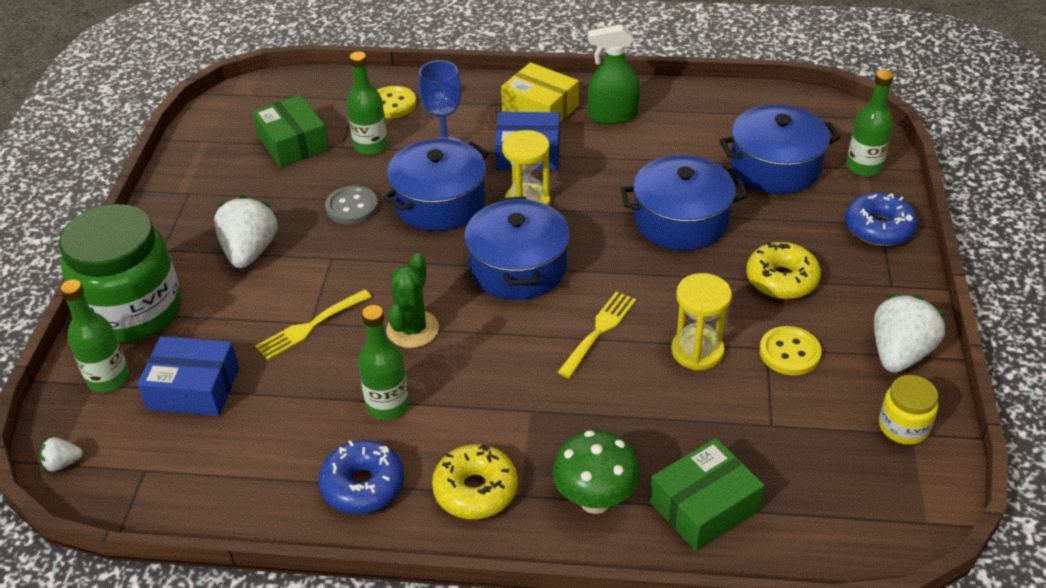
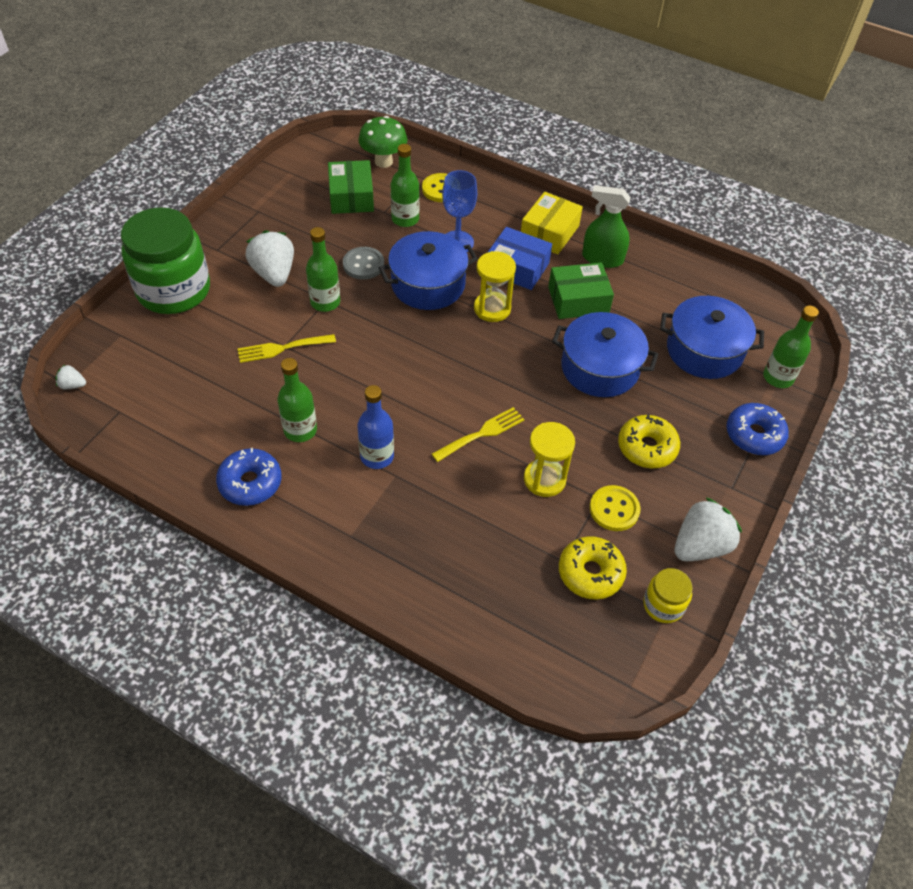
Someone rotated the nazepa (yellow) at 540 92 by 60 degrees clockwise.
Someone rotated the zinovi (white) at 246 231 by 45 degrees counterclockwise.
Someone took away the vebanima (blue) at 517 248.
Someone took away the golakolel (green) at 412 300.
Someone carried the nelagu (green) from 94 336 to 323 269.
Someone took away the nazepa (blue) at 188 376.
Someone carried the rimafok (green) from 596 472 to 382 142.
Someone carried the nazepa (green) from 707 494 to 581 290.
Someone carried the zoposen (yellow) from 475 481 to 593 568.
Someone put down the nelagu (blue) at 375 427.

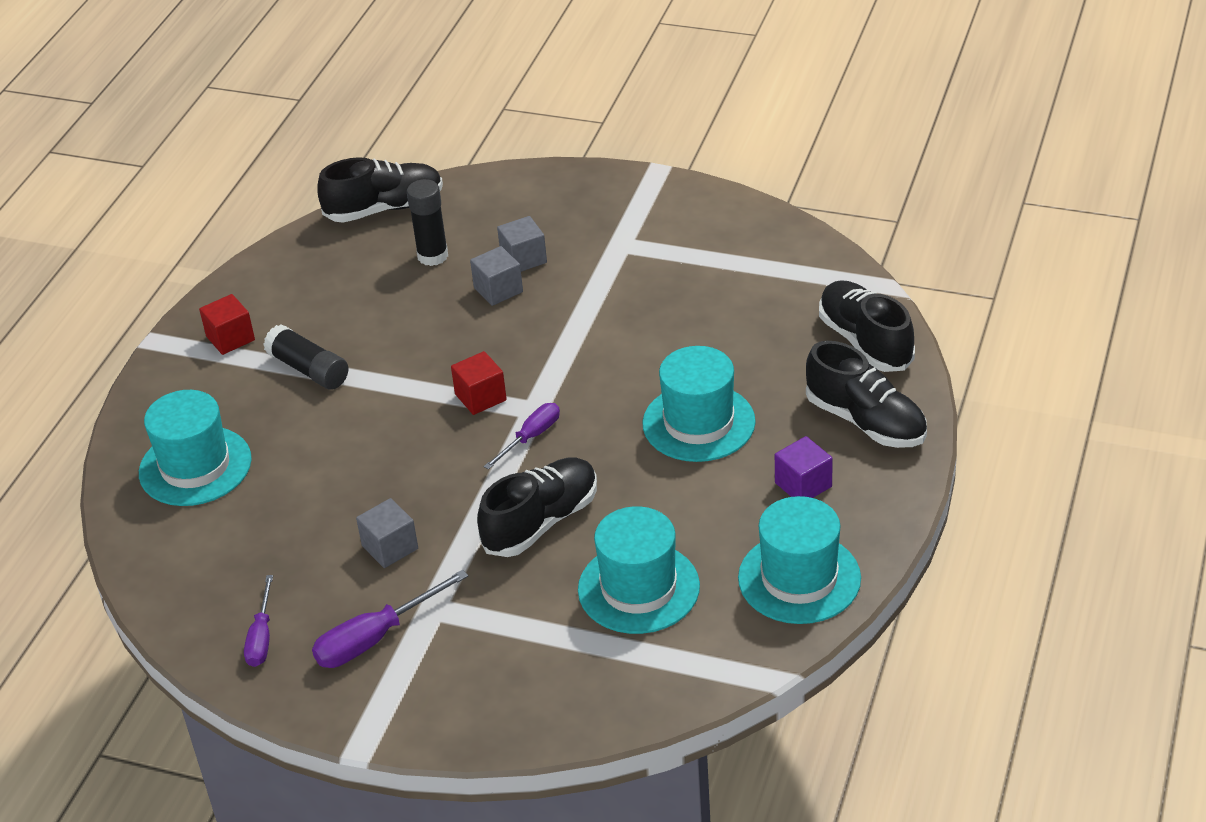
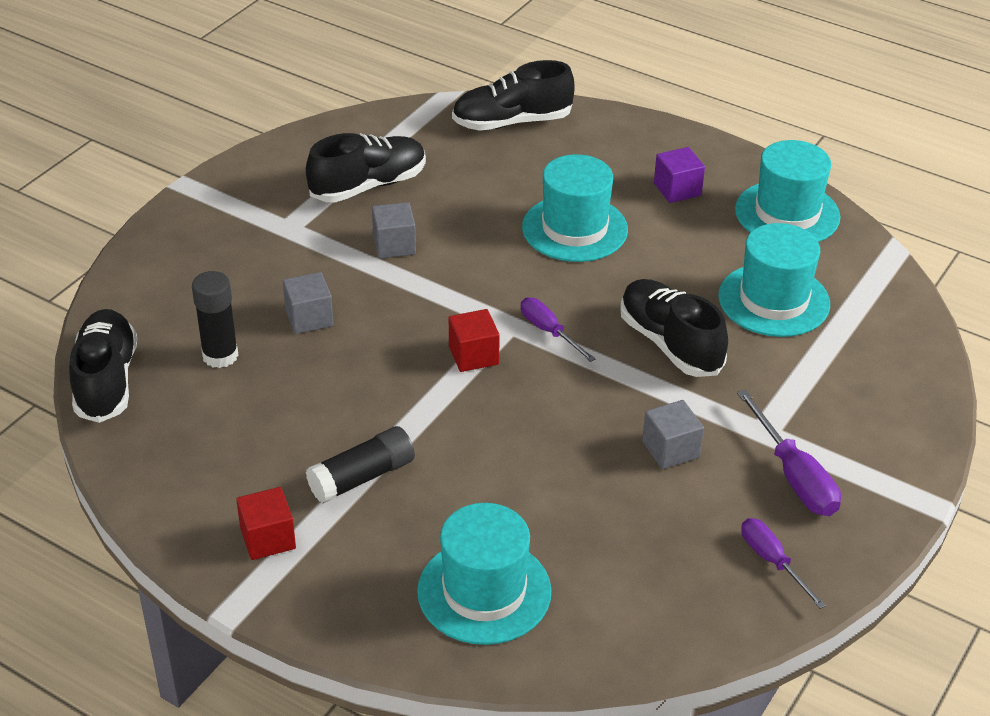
Someone carried the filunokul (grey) from 522 244 to 394 230.
Someone carried the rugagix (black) from 866 394 to 366 167.
Someone rotated the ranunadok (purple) at 258 621 by 135 degrees counterclockwise.

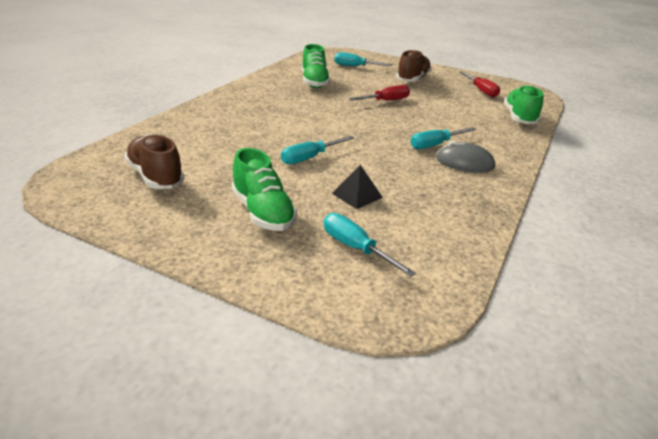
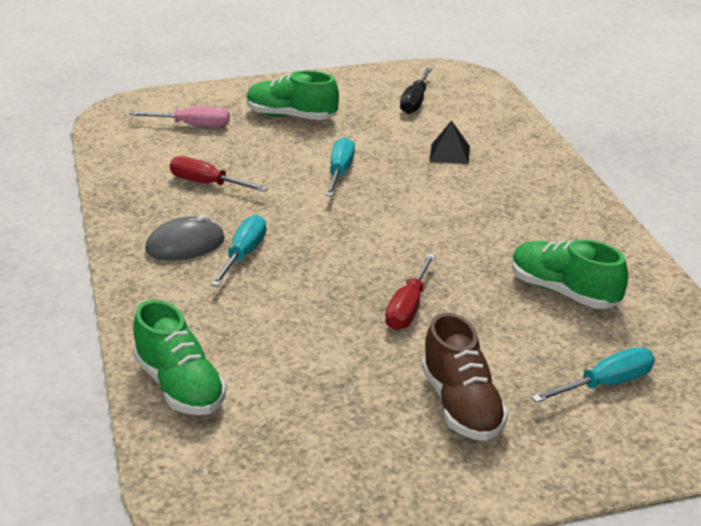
Someone carried the ranunadok (red) from 480 84 to 219 174.
Someone swapped the rugagix (brown) at 154 161 for the ranunadok (black) at 416 91.
Someone carried the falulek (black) from 357 186 to 449 142.
Someone repainted the ranunadok (turquoise) at 370 245, which became the ranunadok (pink) at 179 116.

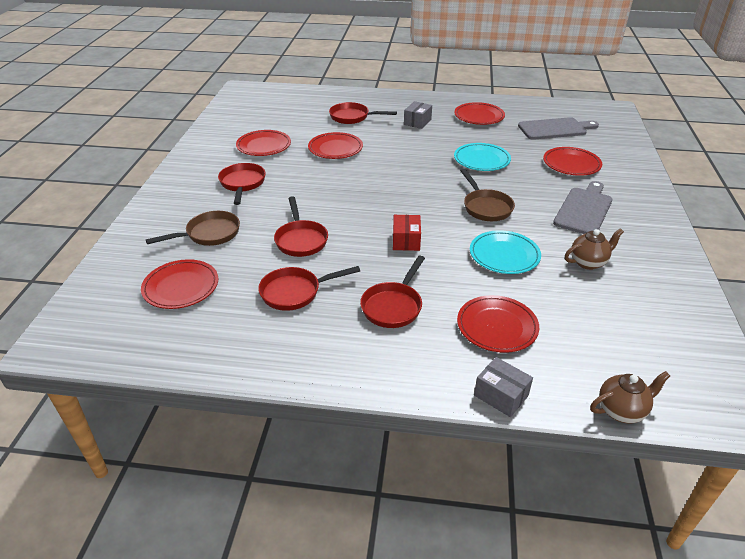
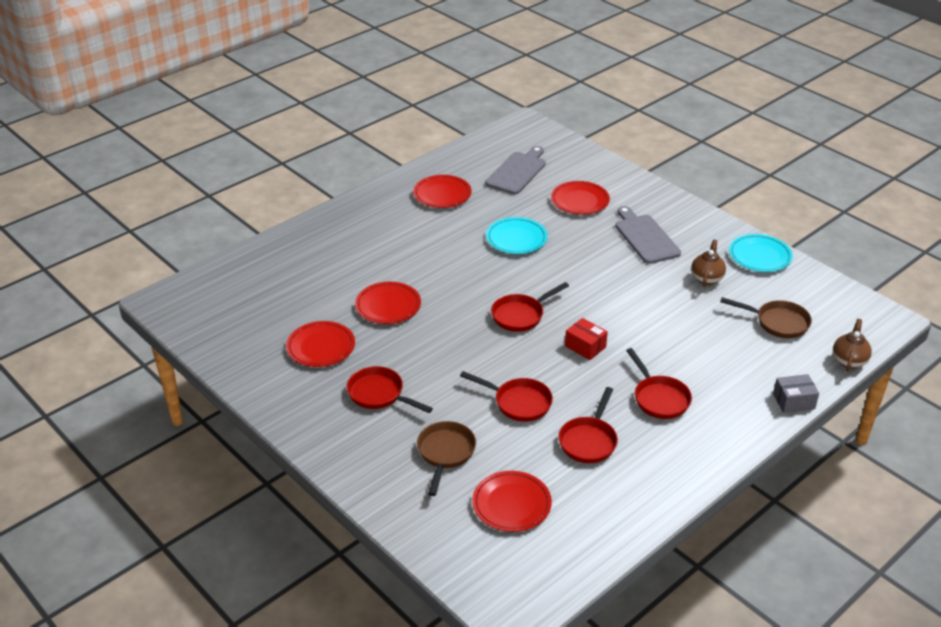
Someone took away the nazepa (grey) at 418 115.
Someone carried the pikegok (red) from 363 113 to 530 307.
Someone carried the pikegok (brown) from 488 195 to 766 317.
Someone carried the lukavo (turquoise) from 505 252 to 761 253.
Someone took away the lukavo (red) at 498 324.

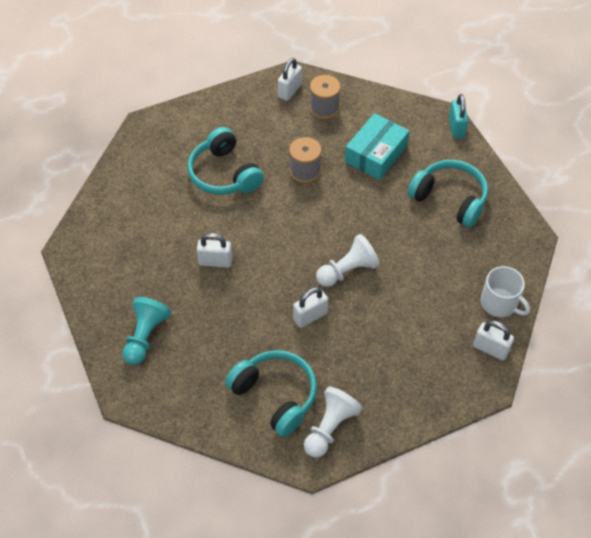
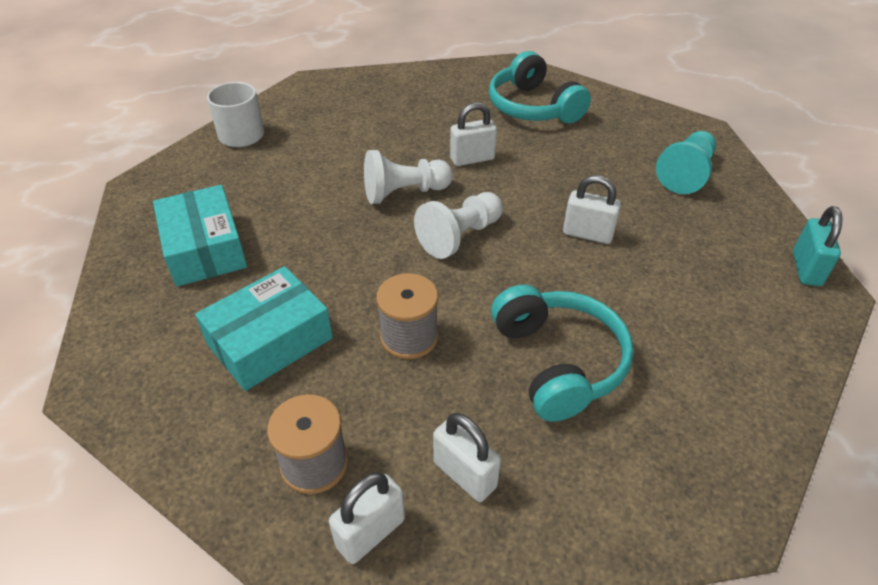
Someone carried the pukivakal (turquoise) from 458 116 to 818 246.
Someone swapped the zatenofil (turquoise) at 448 193 for the nazepa (turquoise) at 200 236.
Someone carried the pukivakal (white) from 493 340 to 467 457.
Someone carried the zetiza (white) from 333 422 to 458 225.

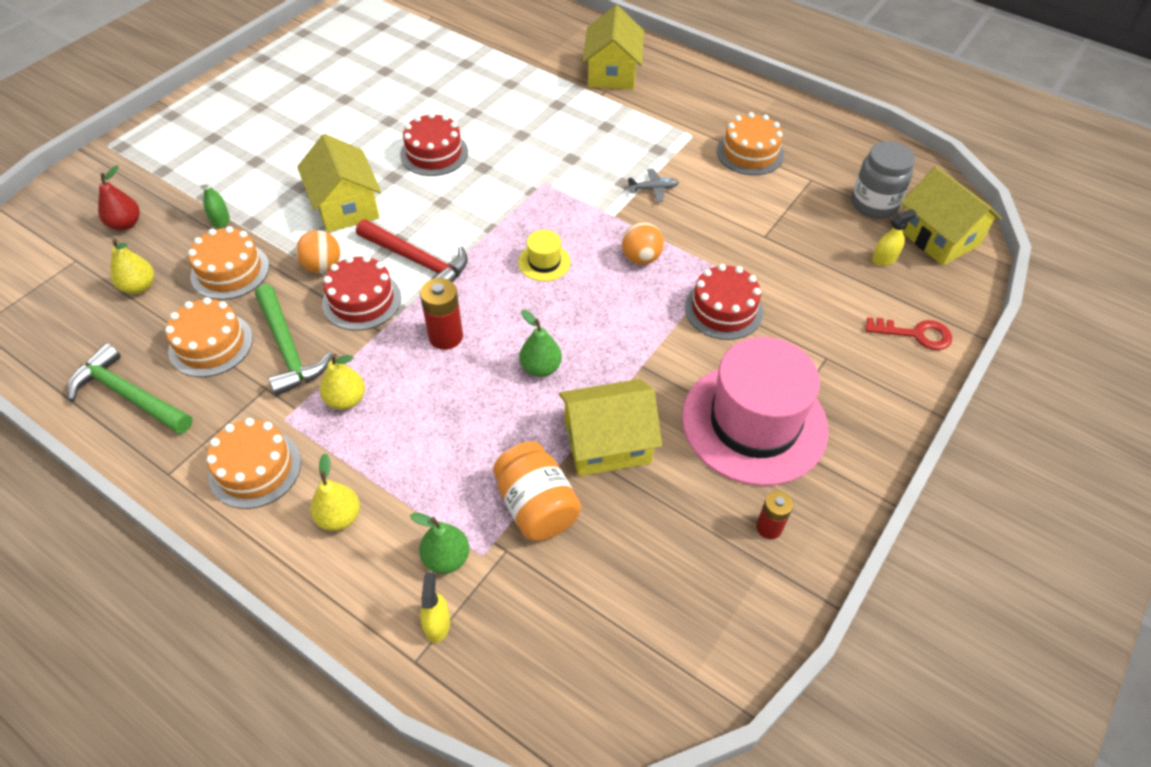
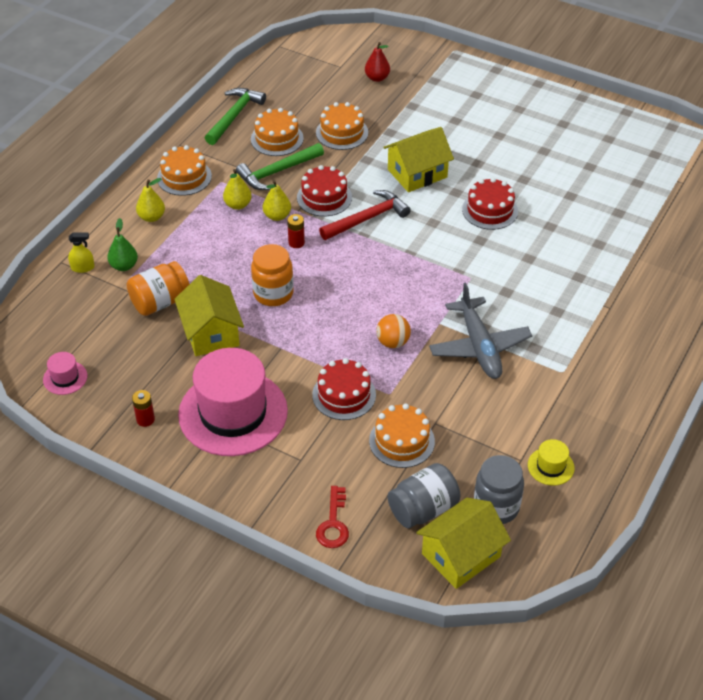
Someone took away the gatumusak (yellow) at 613 47.
Someone carried the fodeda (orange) from 750 143 to 402 436.
Someone took away the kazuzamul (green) at 213 197.
Someone scaled the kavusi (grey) at 653 185 by 2.38.
Someone swapped the kazuzamul (yellow) at 894 237 for the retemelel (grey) at 423 495.
Someone rotated the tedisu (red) at 412 250 by 150 degrees counterclockwise.
Someone took away the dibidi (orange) at 318 251.
Someone carried the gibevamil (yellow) from 544 255 to 551 462.
Someone carried the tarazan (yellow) from 132 266 to 277 200.
Someone scaled the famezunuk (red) at 441 314 by 0.66.
Someone swapped the tarazan (green) at 540 343 for the retemelel (orange) at 272 275.
Someone put down the gibevamil (pink) at 65 373.

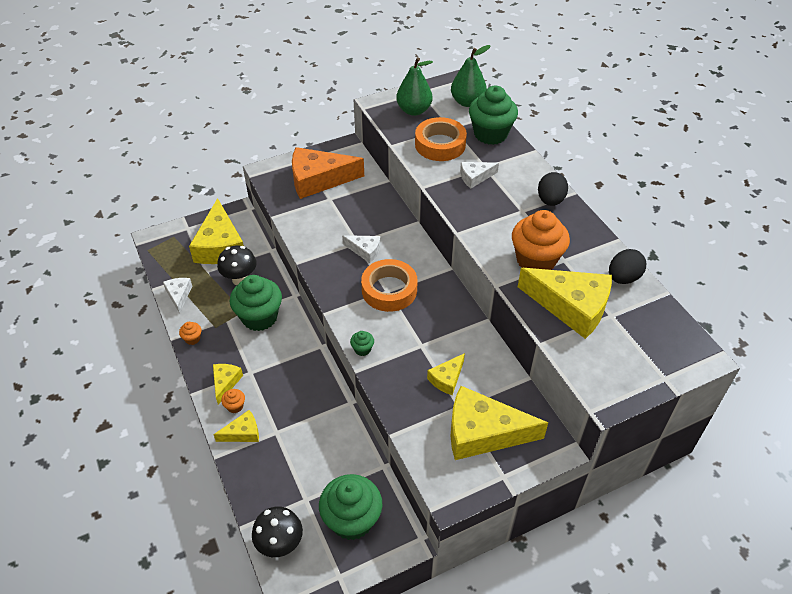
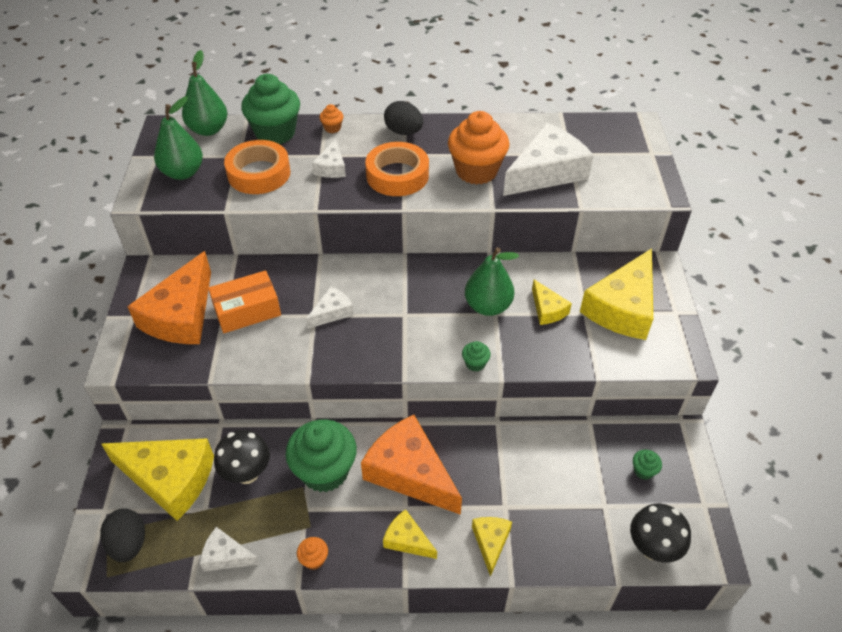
Someone carried the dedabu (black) from 627 266 to 122 535.
Someone carried the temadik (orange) from 389 285 to 397 169.
Someone repainted the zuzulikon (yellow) at 565 303, which became the zuzulikon (white) at 548 159.
Someone carried the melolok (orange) from 233 401 to 331 118.
Someone scaled the melolok (green) at 351 507 by 0.42.
Someone put down the tarazan (green) at 492 281.
Someone put down the nazepa (orange) at 244 301.
Someone put down the zuzulikon (orange) at 411 465.

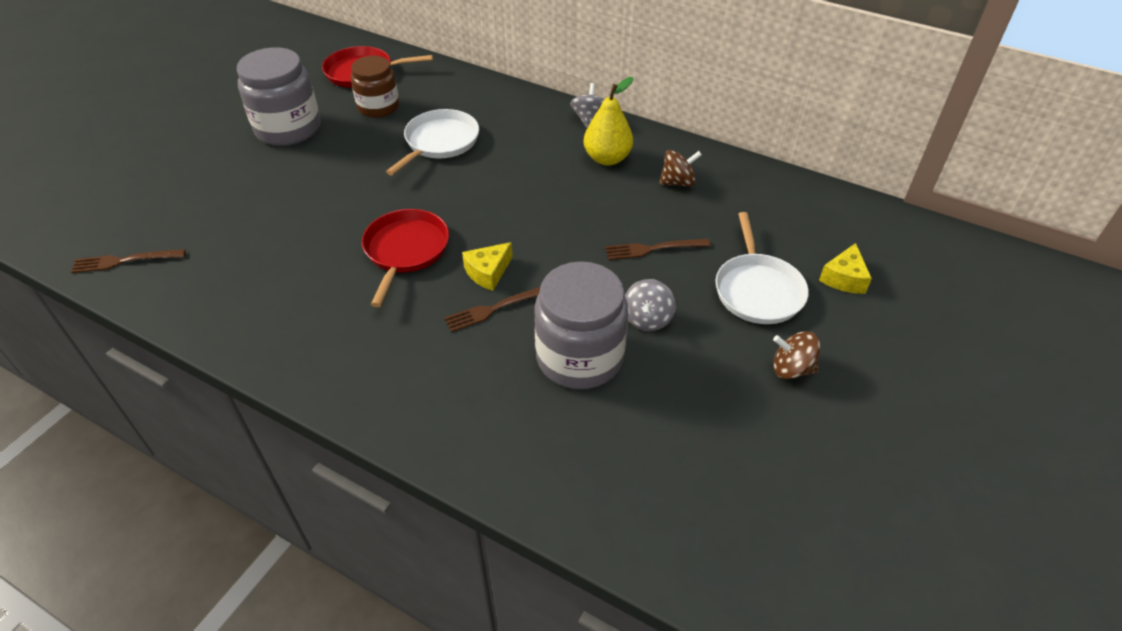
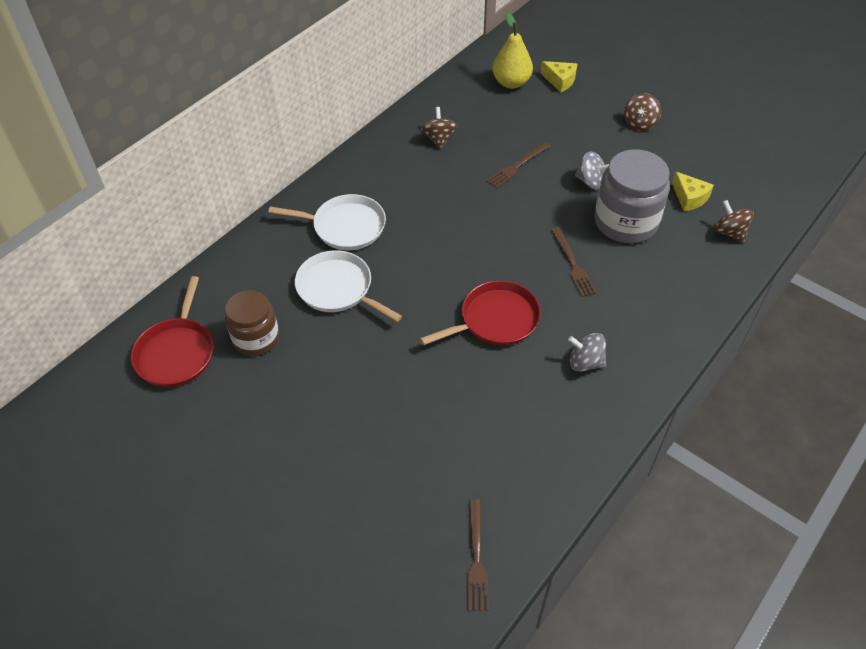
Someone took away the retemelel (grey) at 279 96.
Someone carried the tarazan (yellow) from 608 121 to 513 50.
Someone carried the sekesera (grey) from 587 105 to 587 352.
Someone rotated the pikegok (red) at 405 258 by 135 degrees clockwise.
Someone carried the pikegok (white) from 762 268 to 327 222.
Someone rotated the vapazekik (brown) at 658 249 by 45 degrees clockwise.
Someone carried the zuzulikon (yellow) from 487 266 to 693 191.
Someone put down the sekesera (brown) at 734 221.

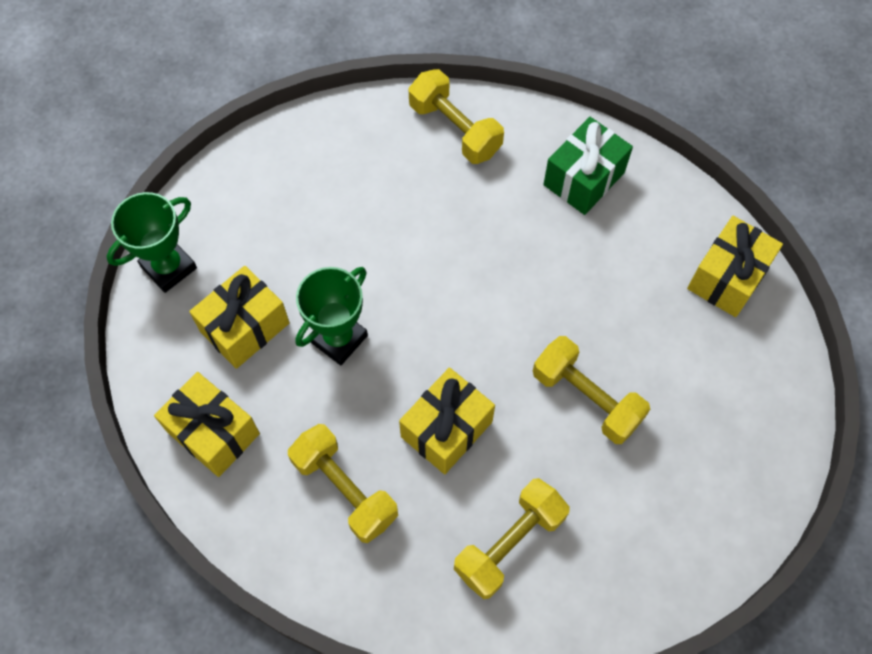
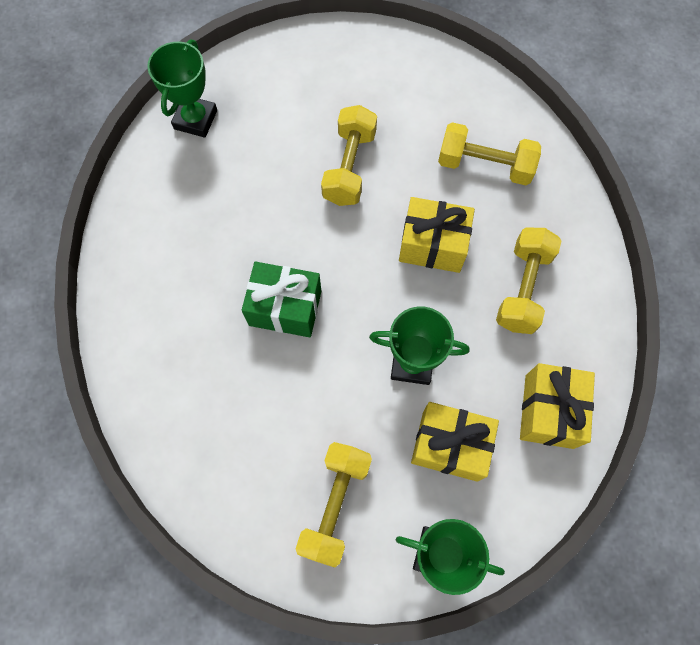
Someone carried the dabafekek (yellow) from 456 116 to 334 504.
Someone carried the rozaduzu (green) from 588 166 to 281 299.
Someone swapped the rozaduzu (yellow) at 735 266 for the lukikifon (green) at 182 88.

